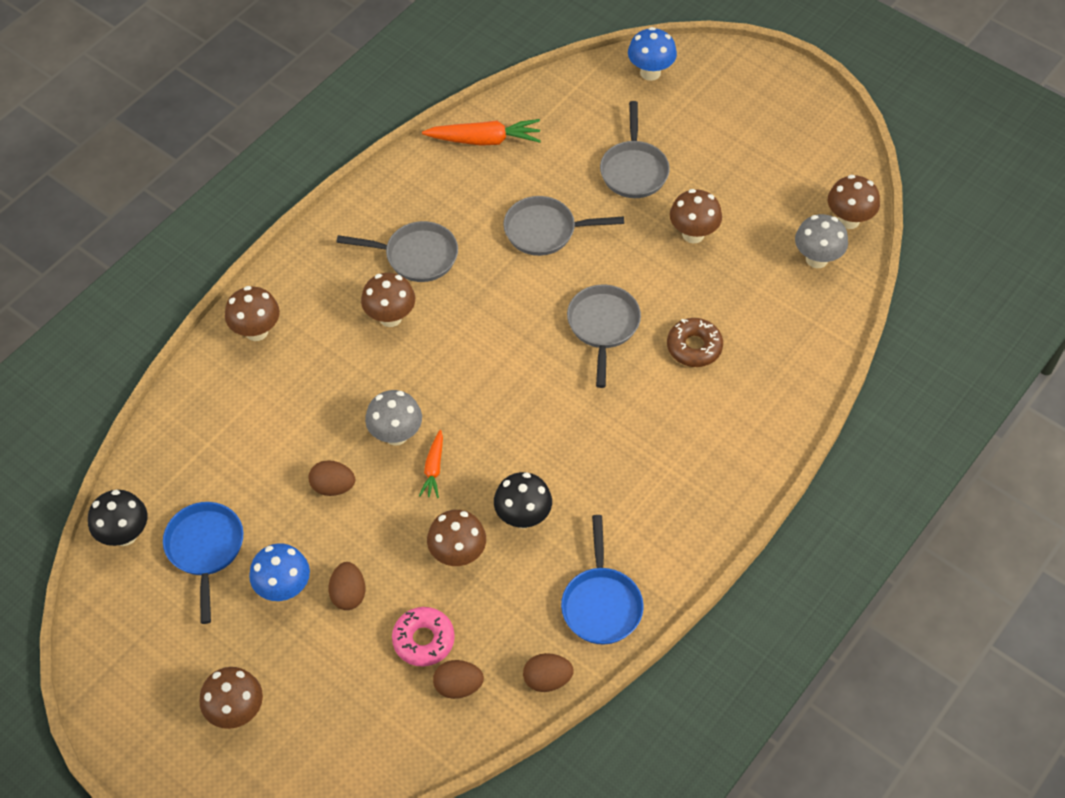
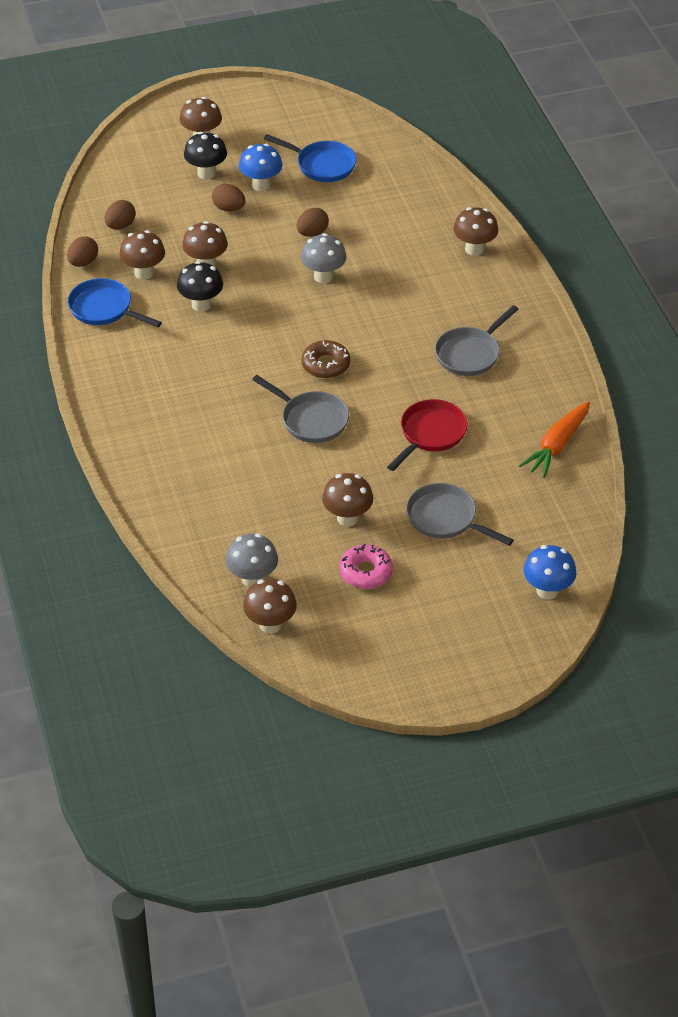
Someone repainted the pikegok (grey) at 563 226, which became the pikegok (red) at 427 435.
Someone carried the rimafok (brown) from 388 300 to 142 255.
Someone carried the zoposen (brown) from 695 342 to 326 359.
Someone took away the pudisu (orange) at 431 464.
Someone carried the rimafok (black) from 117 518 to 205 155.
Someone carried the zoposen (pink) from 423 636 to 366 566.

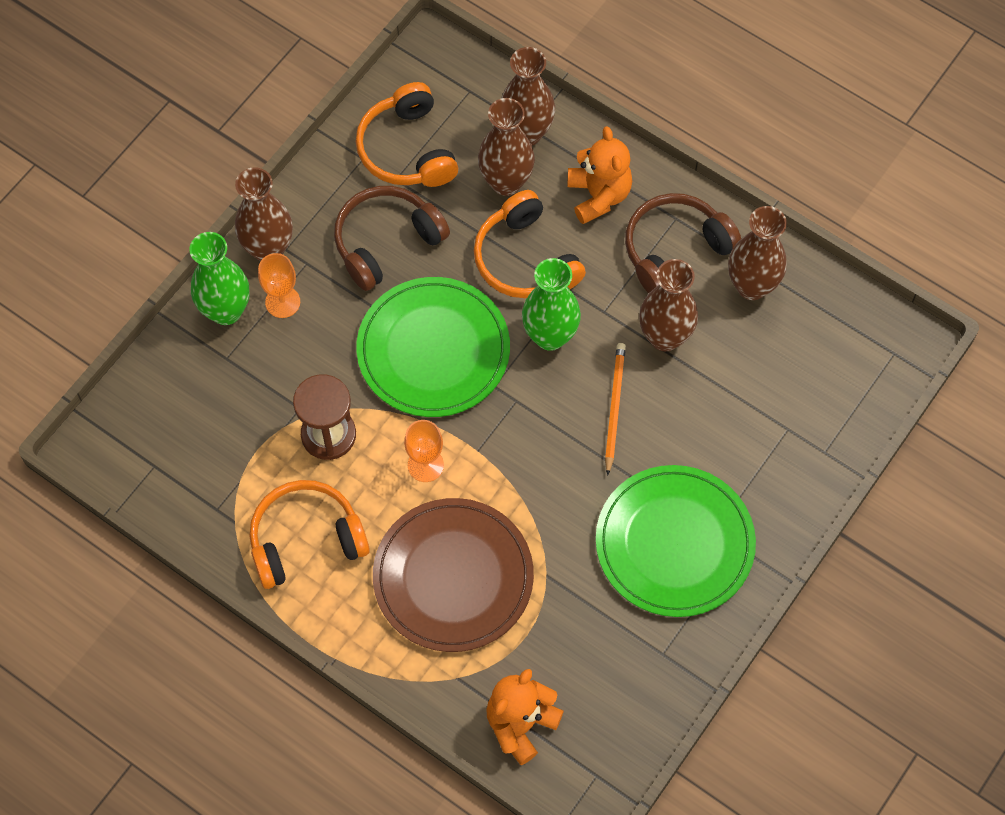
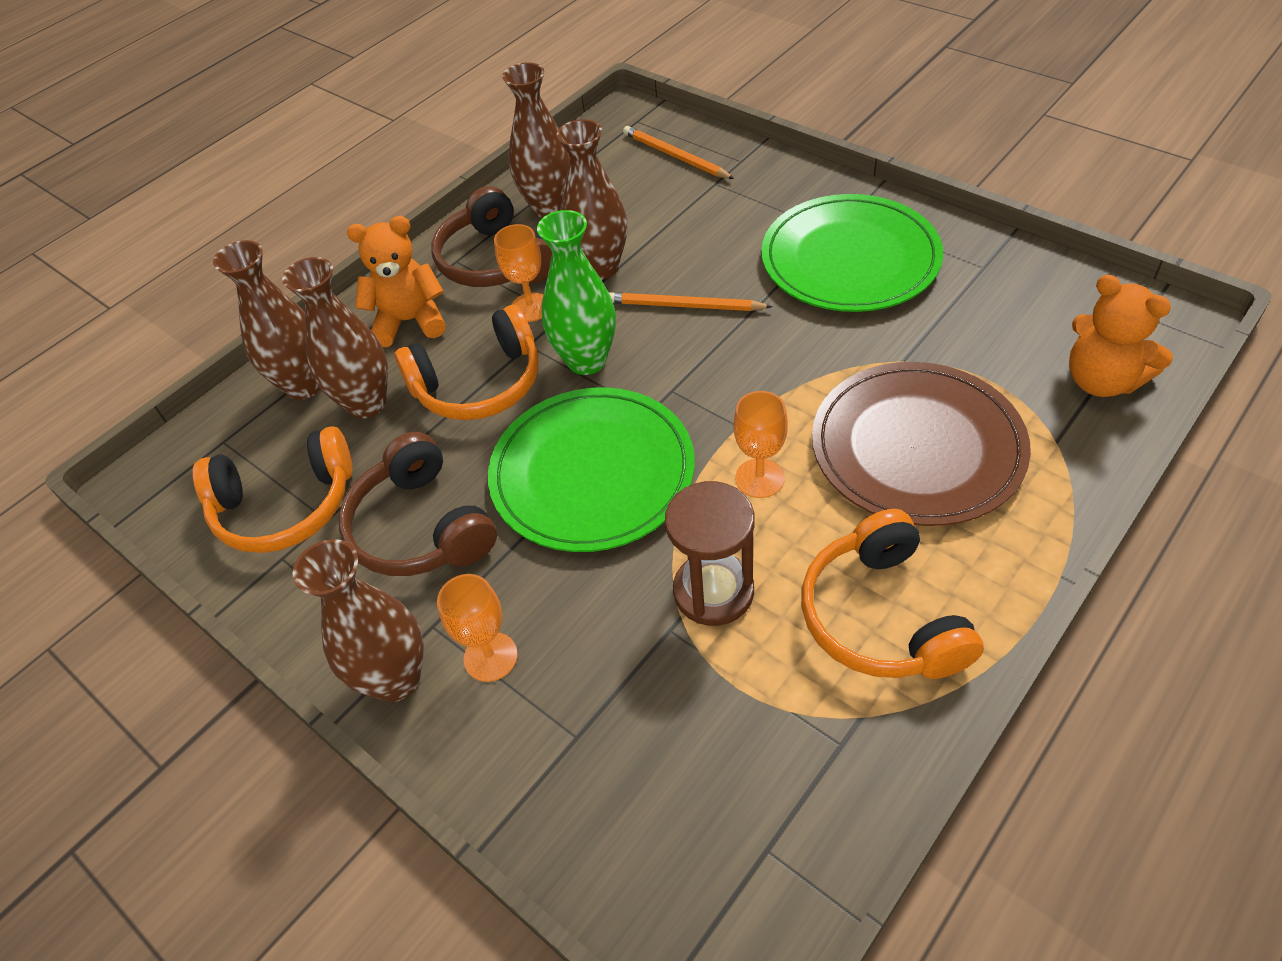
Someone took away the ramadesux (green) at 219 278.
Someone put down the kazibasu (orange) at 678 152.
Someone put down the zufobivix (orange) at 519 273.

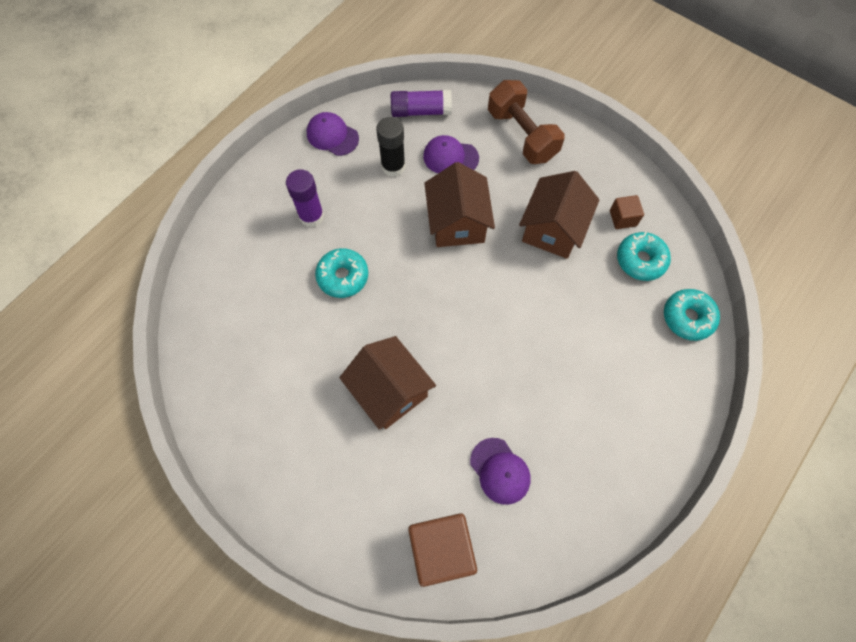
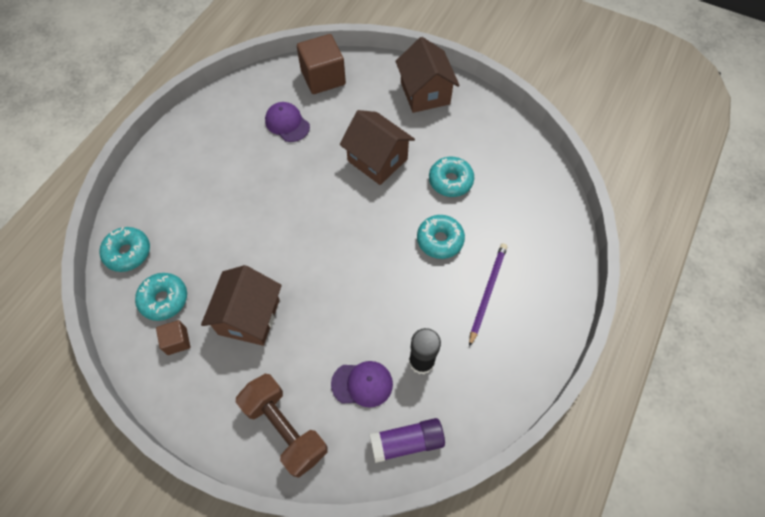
Someone took away the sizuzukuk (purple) at 333 134.
Someone carried the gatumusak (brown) from 459 204 to 427 75.
Someone swapped the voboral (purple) at 305 198 for the kazibasu (purple) at 488 295.
Someone put down the zoposen (turquoise) at 451 177.

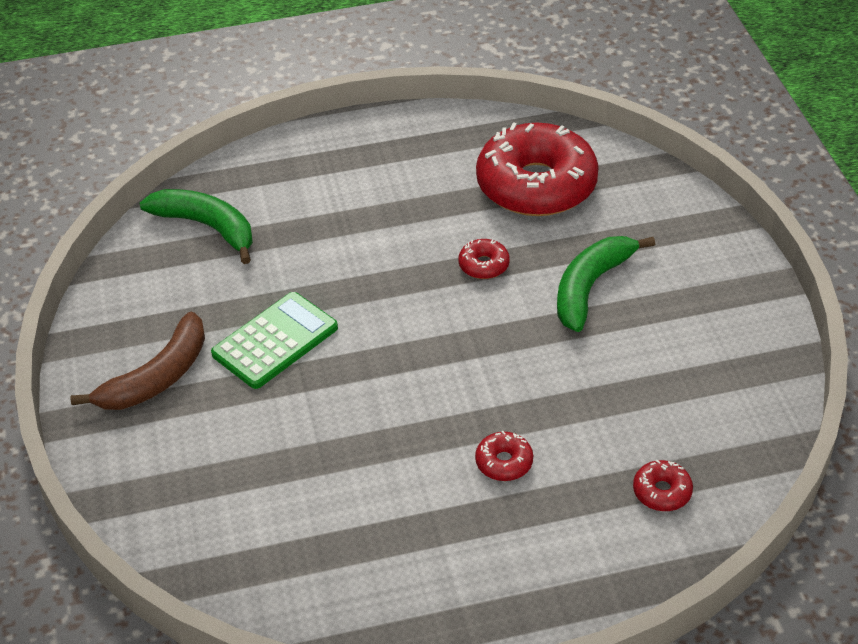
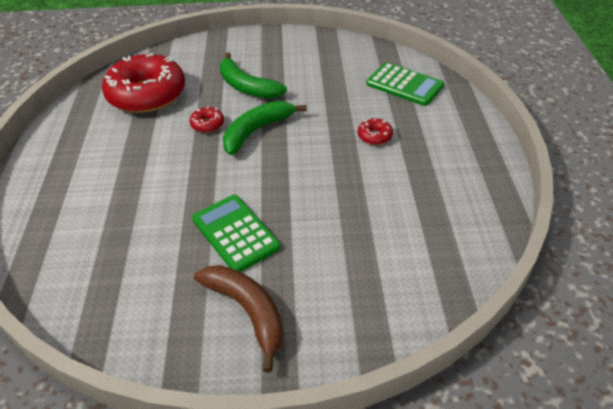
Someone carried the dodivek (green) from 196 226 to 265 128.
Someone swapped the zoposen (red) at 663 485 for the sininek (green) at 405 84.

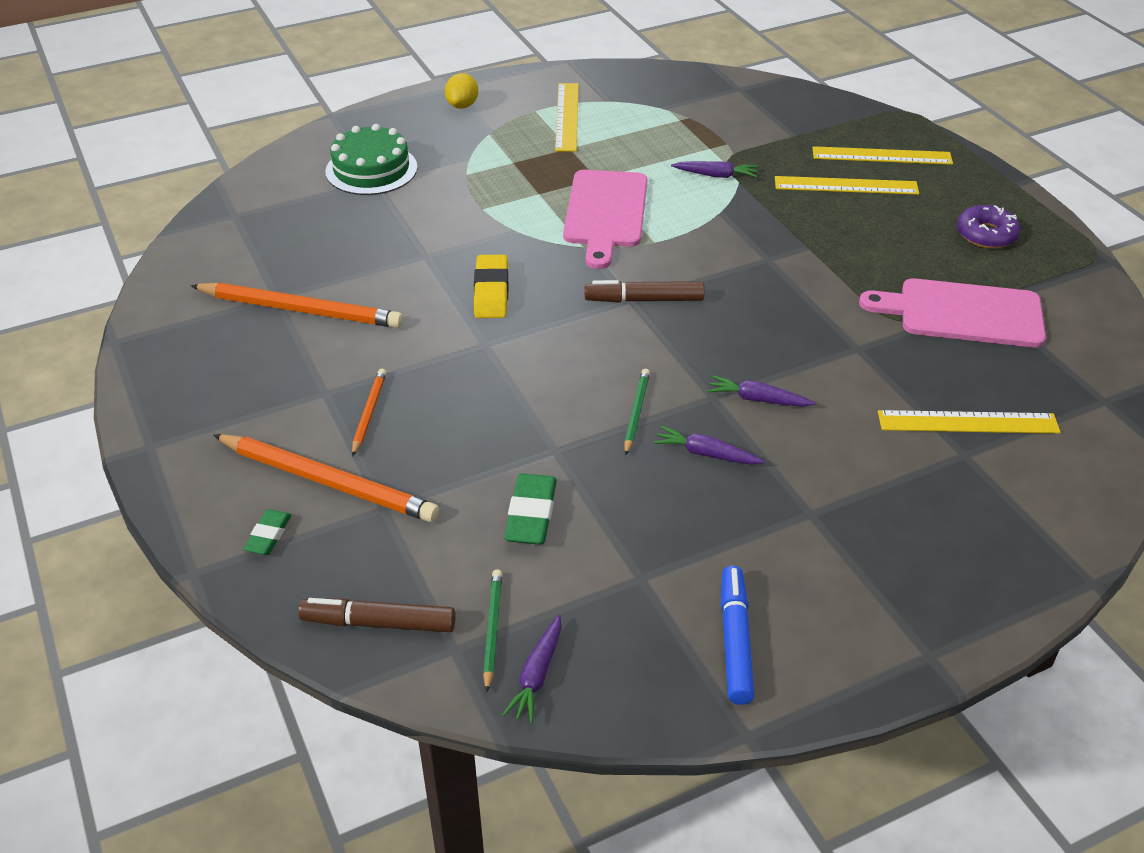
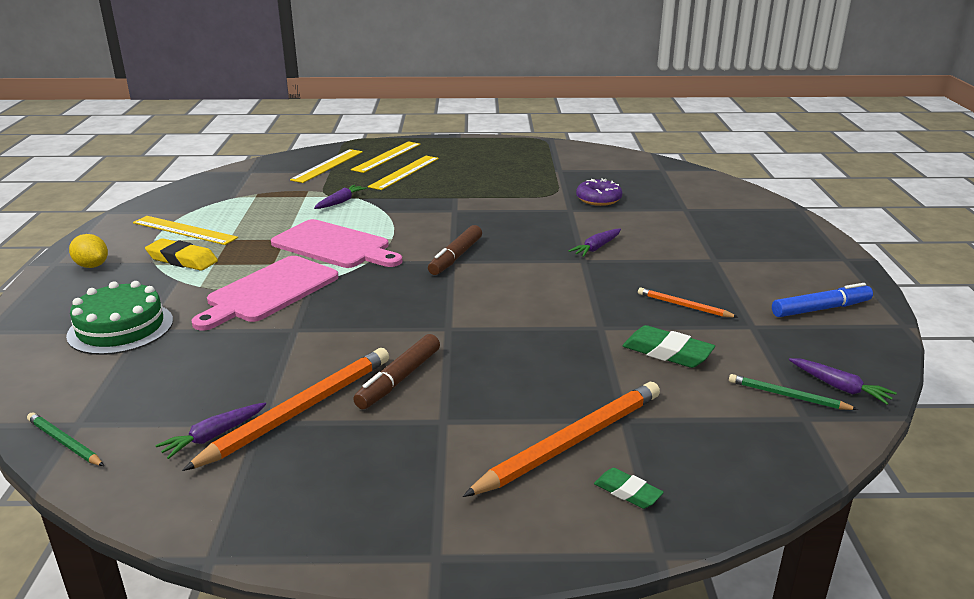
Someone carried the zoposen (purple) from 989 227 to 599 192.
Someone carried the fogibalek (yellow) from 491 286 to 181 254.
Someone carried the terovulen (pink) from 952 312 to 265 293.
Someone carried the kazibasu (orange) from 369 413 to 688 303.
Someone carried the kazibasu (green) from 637 412 to 65 439.
Someone carried the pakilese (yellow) from 969 422 to 326 166.
Someone carried the pudisu (purple) from 709 445 to 210 431.
Someone rotated the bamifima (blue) at 738 635 by 135 degrees clockwise.
Someone carried the bamifima (brown) from 377 615 to 396 371.

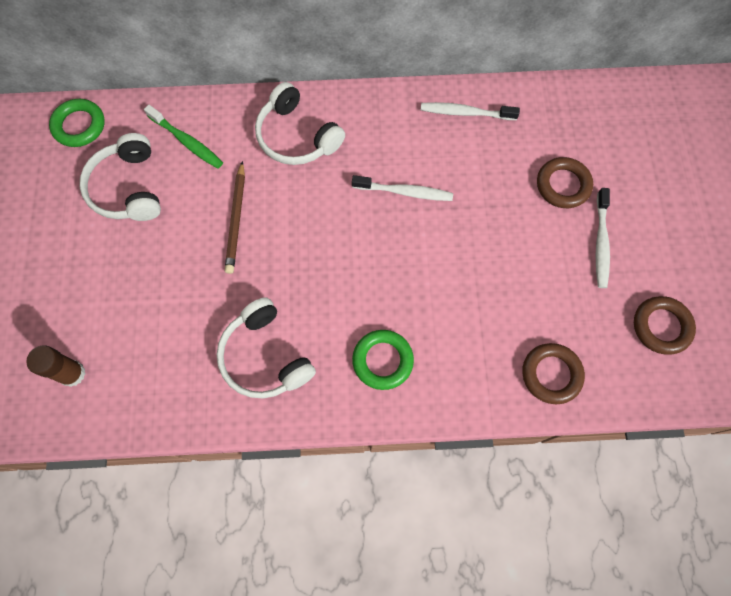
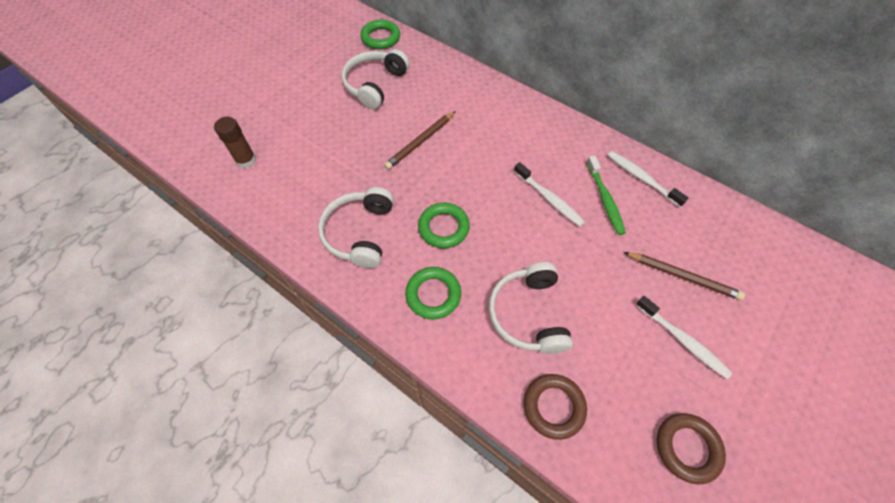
Someone carried the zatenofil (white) from 300 123 to 531 308.
Someone carried the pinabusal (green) from 183 137 to 606 195.
Someone swapped the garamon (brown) at 565 182 for the kazibasu (brown) at 684 276.
Someone rotated the pinabusal (white) at 603 238 by 90 degrees counterclockwise.
Someone put down the garamon (green) at 444 225.

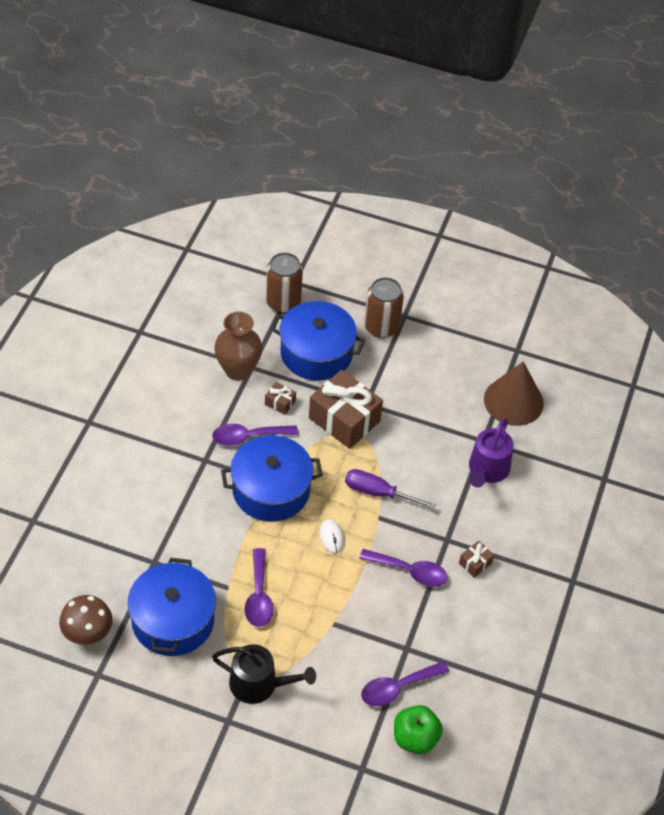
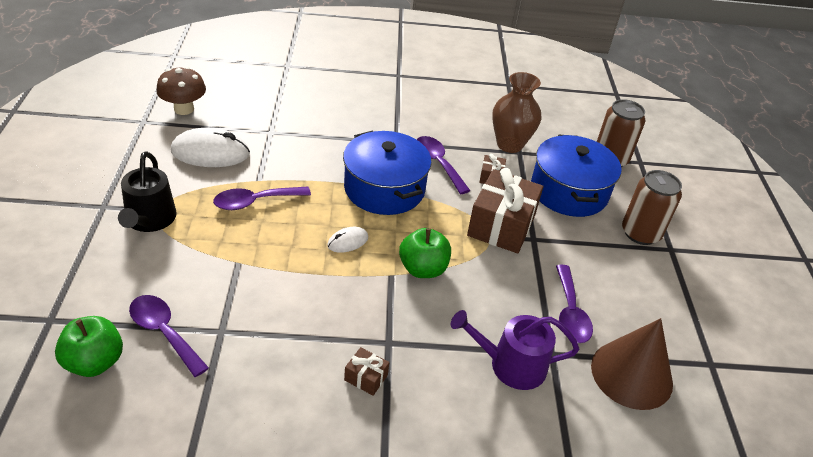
Someone swapped the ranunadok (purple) at 390 489 for the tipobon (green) at 425 253.
Someone carried the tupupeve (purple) from 403 568 to 574 304.
Someone swapped the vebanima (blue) at 171 607 for the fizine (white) at 210 147.

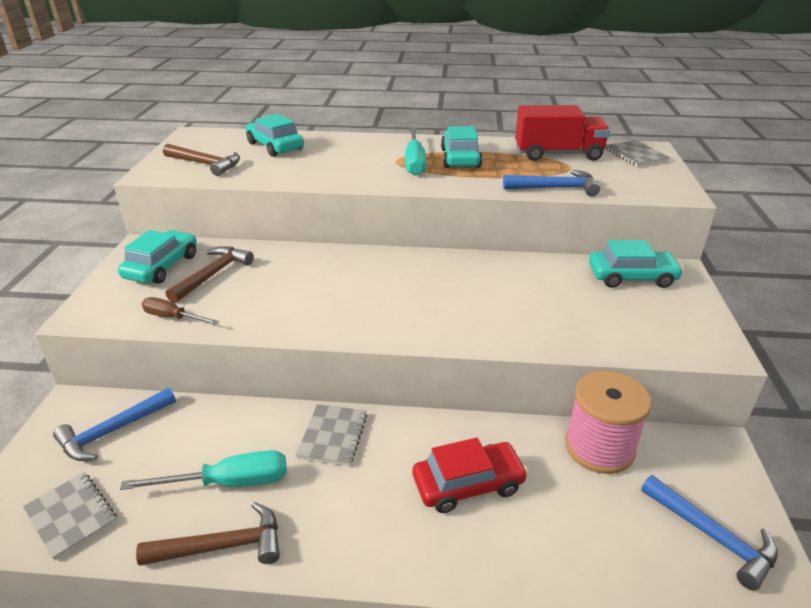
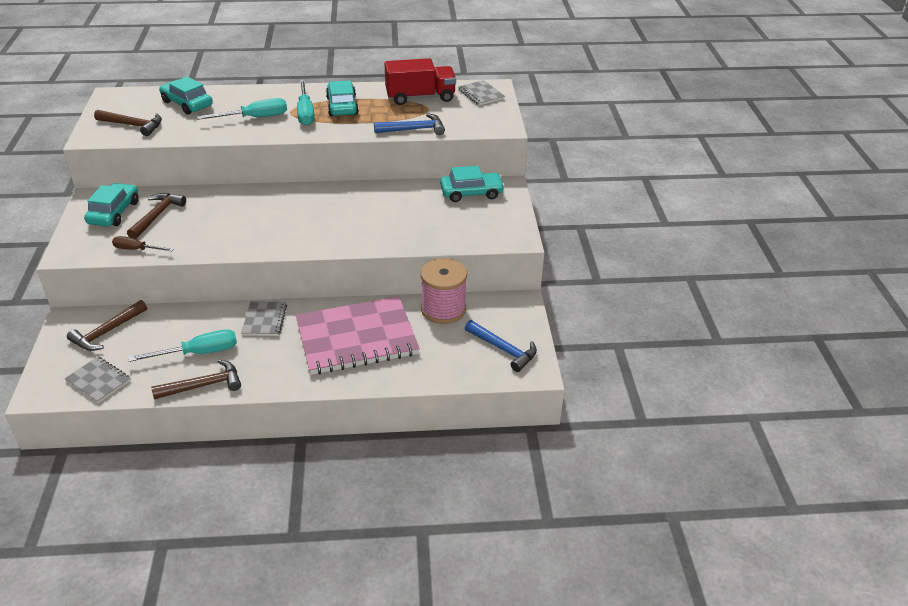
Someone repainted the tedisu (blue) at 114 424, which became the tedisu (brown) at 107 325.
Someone swapped the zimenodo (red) at 470 475 for the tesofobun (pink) at 358 335.
Someone put down the ranunadok (turquoise) at 242 109.

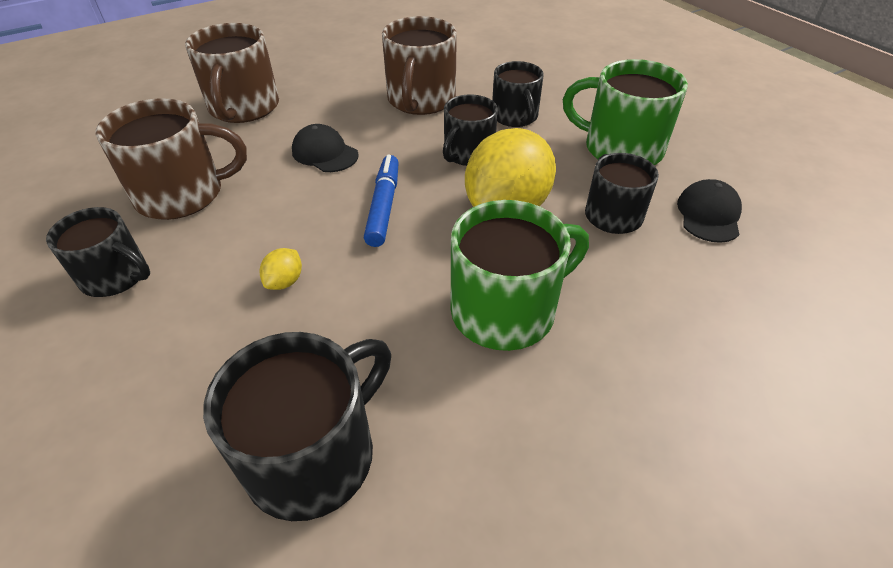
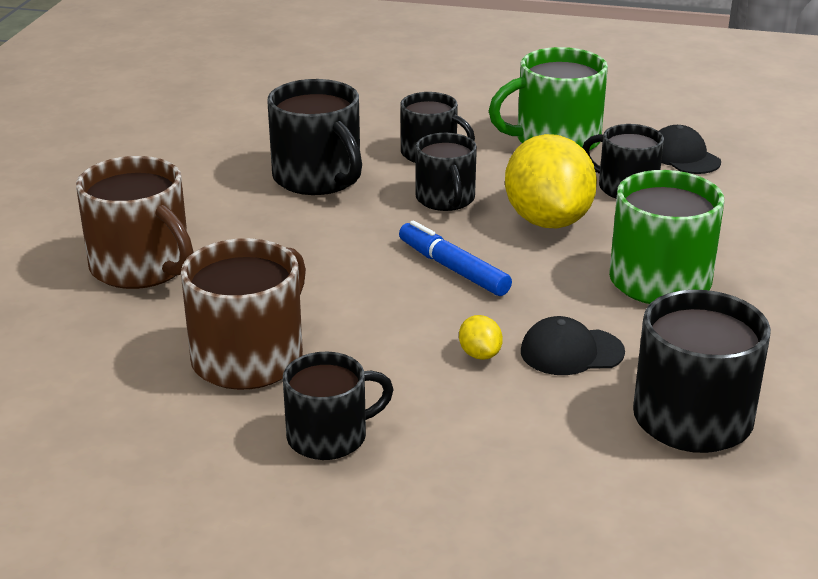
Someone repainted the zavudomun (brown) at 419 65, which became the zavudomun (black) at 314 137.
Someone carried the sizuzukuk (black) from 325 148 to 573 345.

